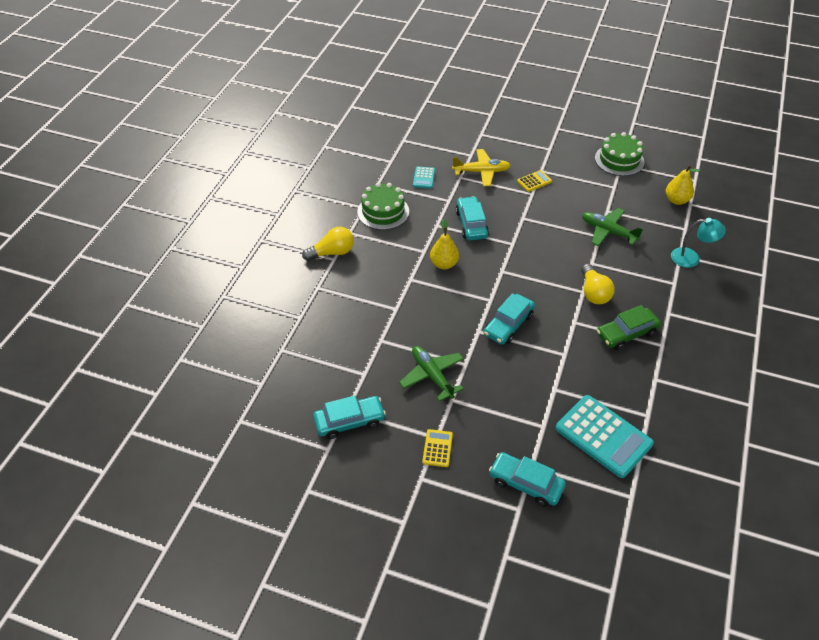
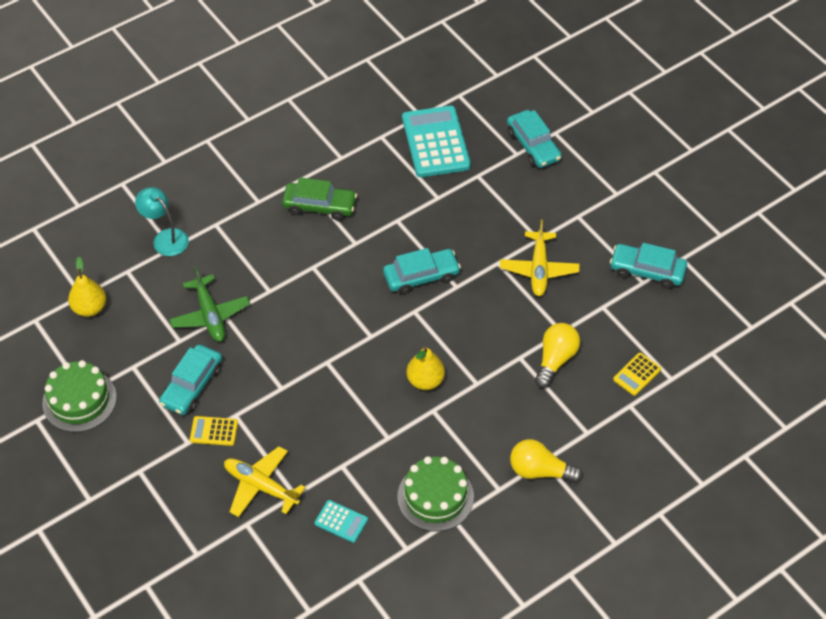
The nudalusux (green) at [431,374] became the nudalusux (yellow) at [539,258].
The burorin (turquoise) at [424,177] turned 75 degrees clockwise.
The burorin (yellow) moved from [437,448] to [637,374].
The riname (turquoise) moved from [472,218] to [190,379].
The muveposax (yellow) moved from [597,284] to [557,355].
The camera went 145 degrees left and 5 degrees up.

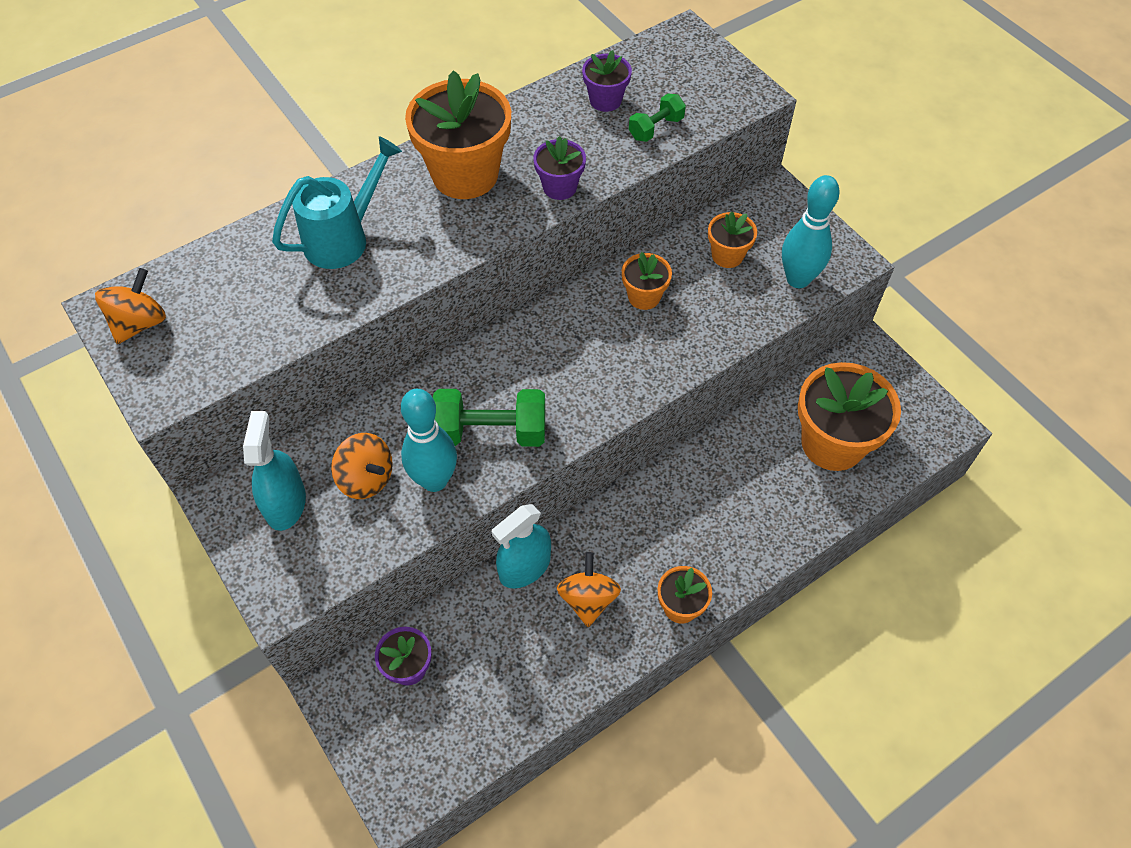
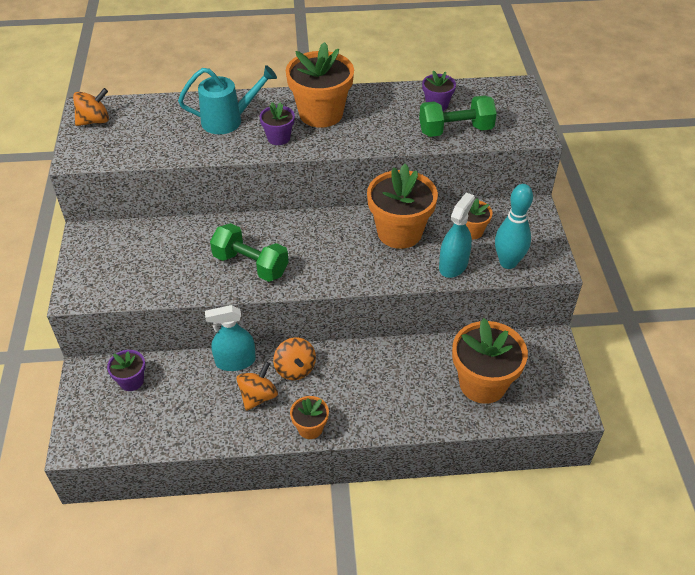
The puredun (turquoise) moved from [274,471] to [457,235].
The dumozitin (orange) moved from [362,466] to [294,358].
The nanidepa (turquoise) at [429,440] disappeared.
The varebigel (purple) moved from [559,168] to [277,123].
The varebigel (orange) at [647,281] changed to 1.96 times the size.
The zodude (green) at [657,118] changed to 1.78 times the size.
The camera went 30 degrees right and 10 degrees down.

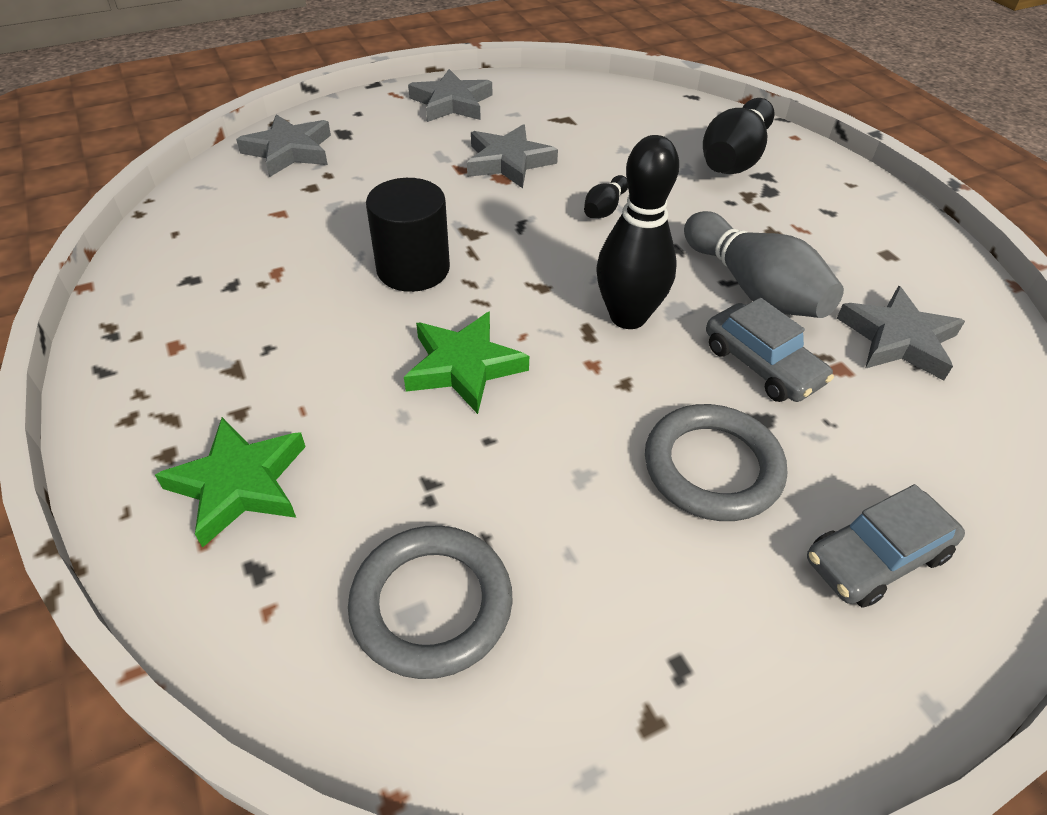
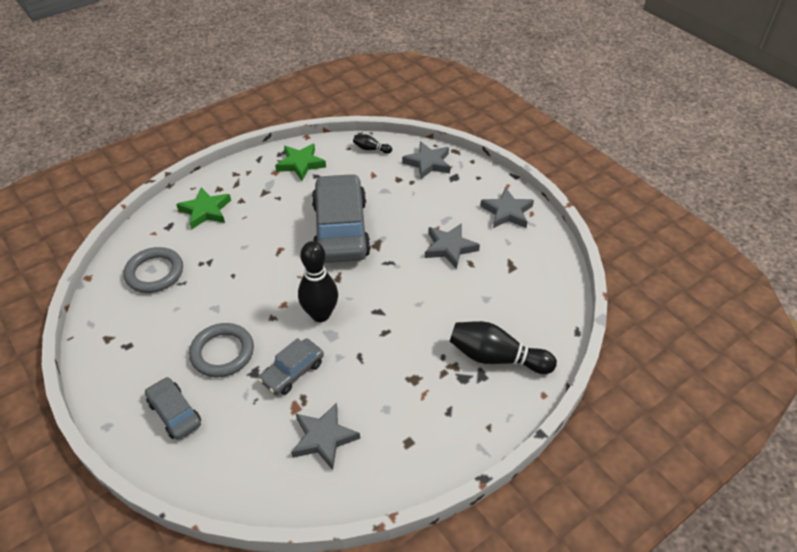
The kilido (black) at [408,235] was replaced by the riname (grey) at [341,218].
The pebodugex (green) moved from [466,363] to [300,162].
The nanidepa (black) moved from [606,196] to [372,144].
The nanidepa (grey) at [764,264] disappeared.
The camera went 80 degrees right and 0 degrees up.

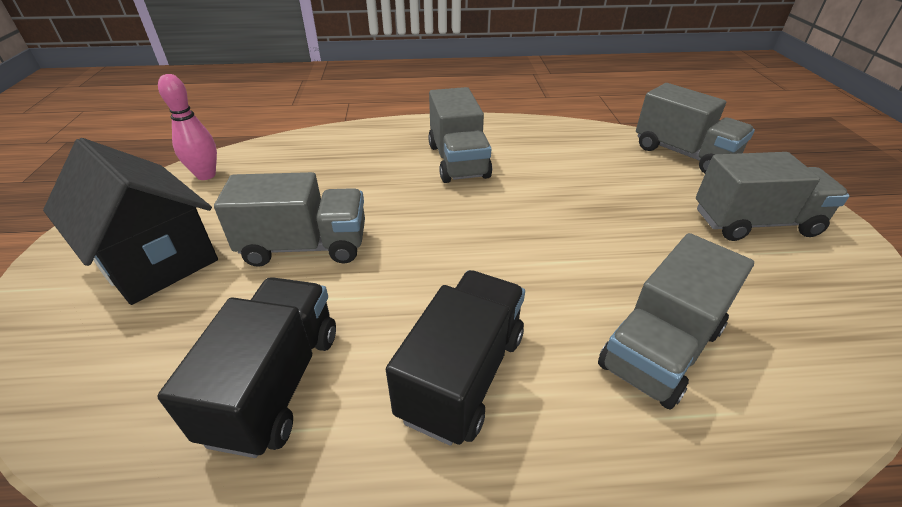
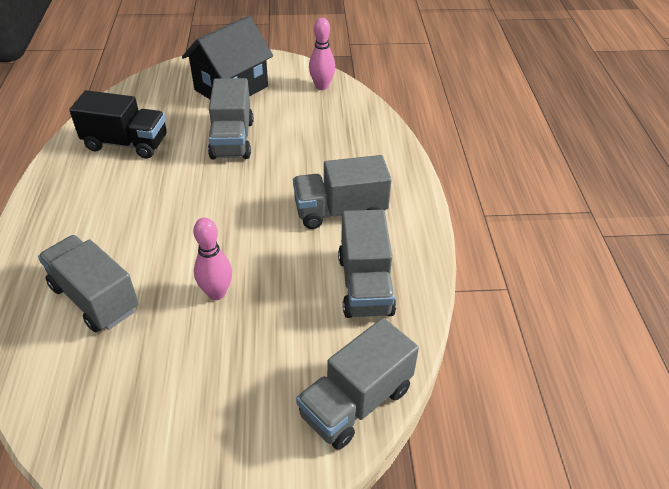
The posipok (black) at [455,358] disappeared.
The posipok (grey) moved from [773,196] to [367,264].
The nanidepa (pink) at [212,259] appeared.
The camera went 90 degrees right and 5 degrees up.

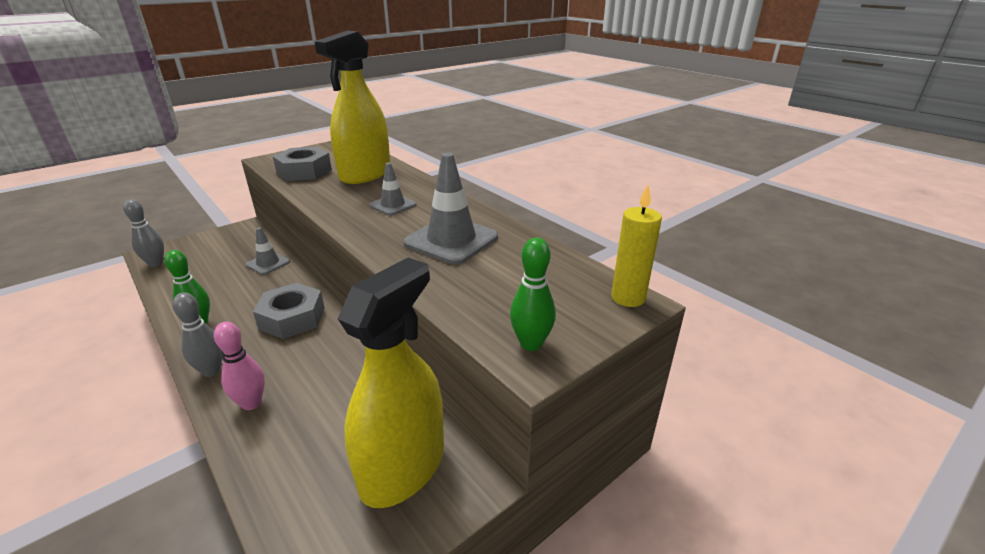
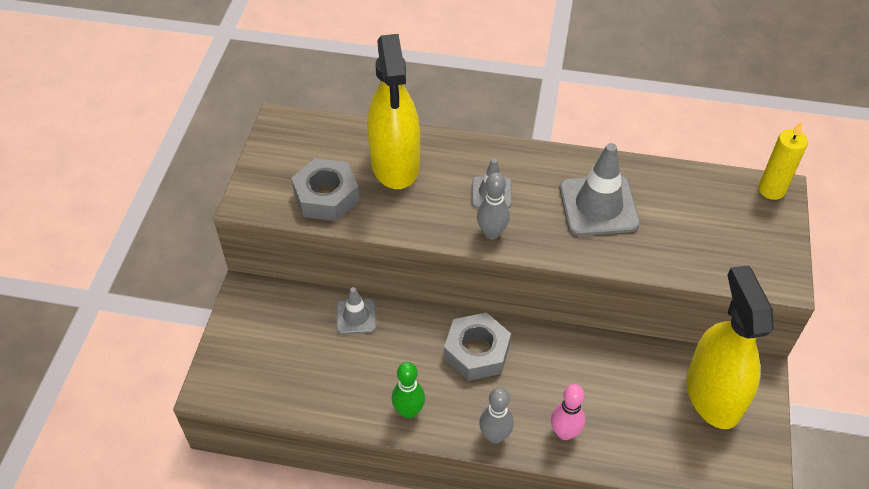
The nanidepa (grey) moved from [143,233] to [493,206].
The nanidepa (green) at [533,294] disappeared.
The camera went 40 degrees left and 20 degrees up.

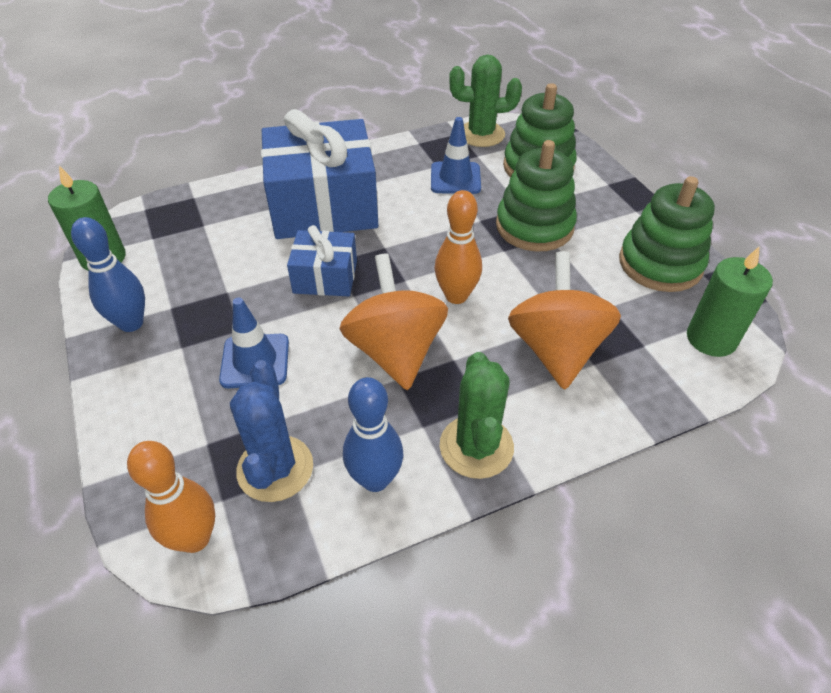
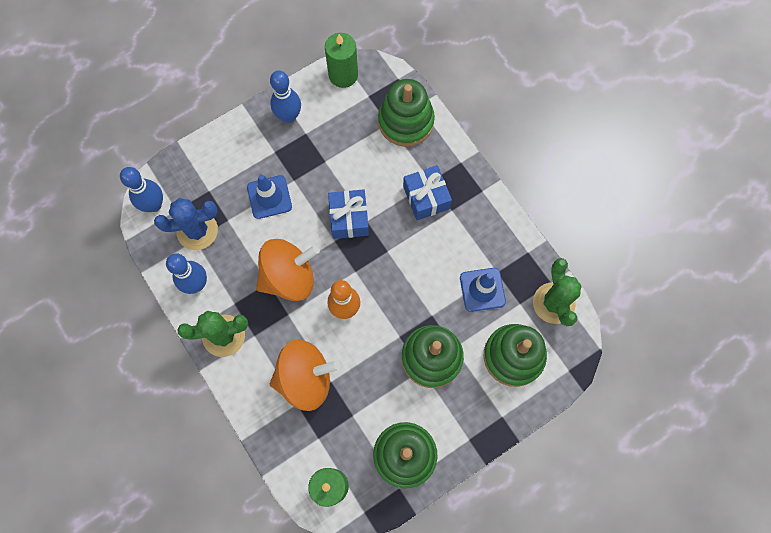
The nanidepa (orange) at [171,497] became the nanidepa (blue) at [141,189].
The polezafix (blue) at [319,174] changed to 0.52 times the size.
The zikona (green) at [406,113] appeared.
The camera went 80 degrees right and 25 degrees up.

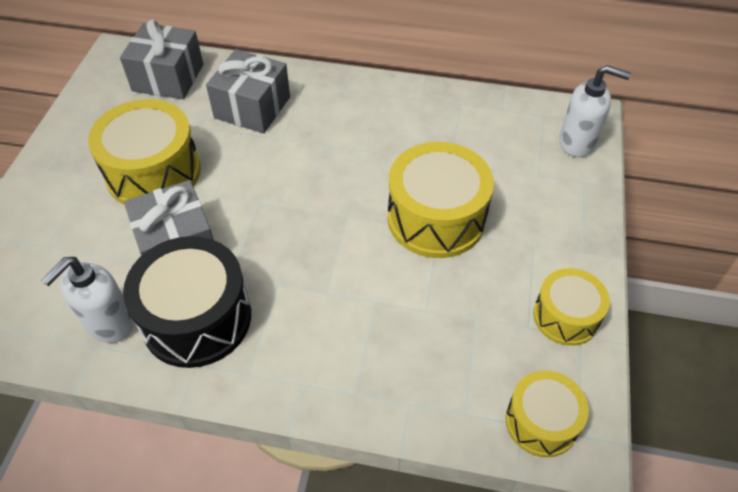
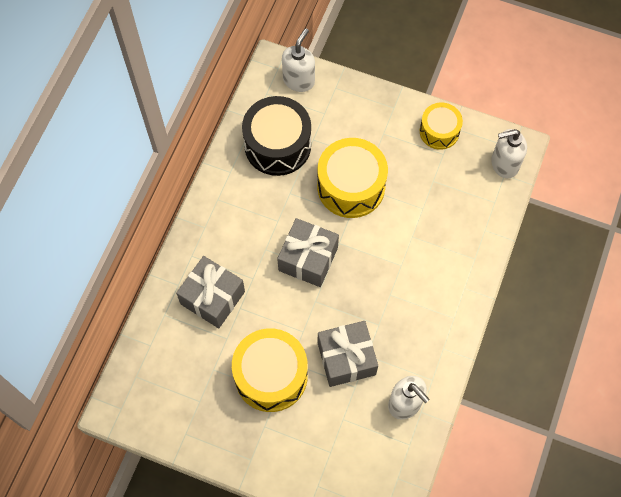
The polezafix (grey) moved from [161,59] to [308,252].
The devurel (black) moved from [187,302] to [276,136].
The devurel (yellow) at [547,413] was replaced by the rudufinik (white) at [509,153].
The camera went 80 degrees left and 15 degrees up.

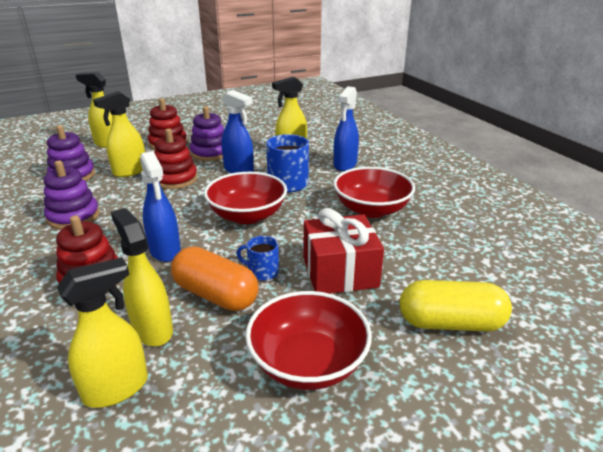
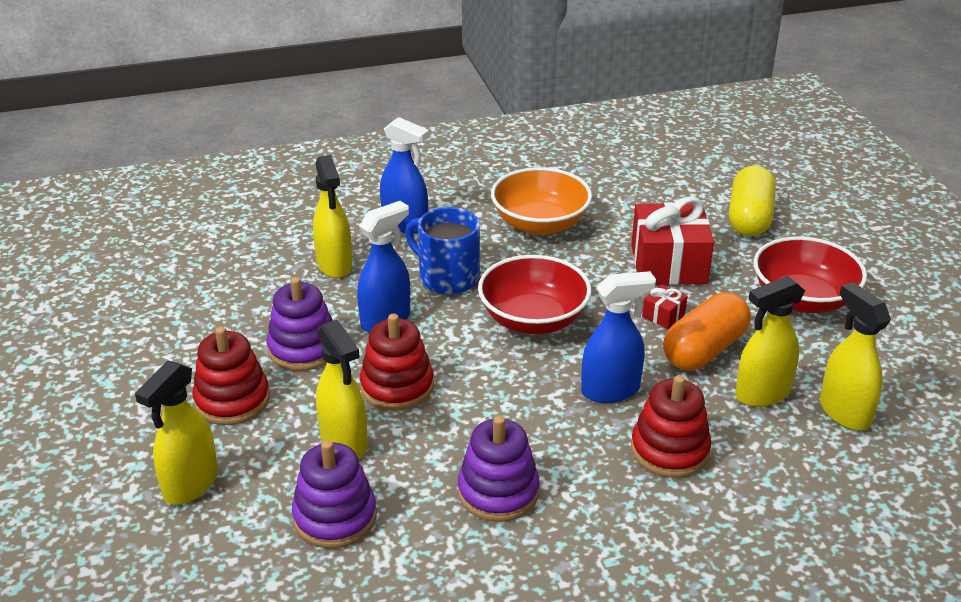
The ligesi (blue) at [257,258] was replaced by the polezafix (red) at [665,306].
The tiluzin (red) at [374,192] became the tiluzin (orange) at [541,201].
The camera went 80 degrees left and 5 degrees up.

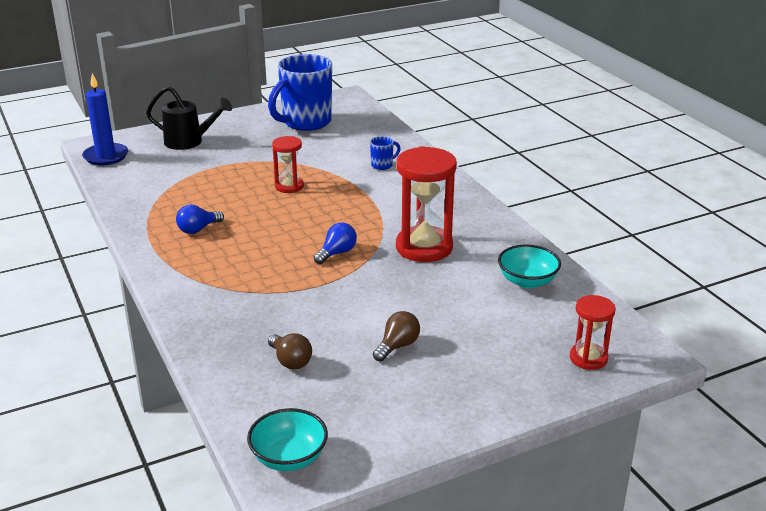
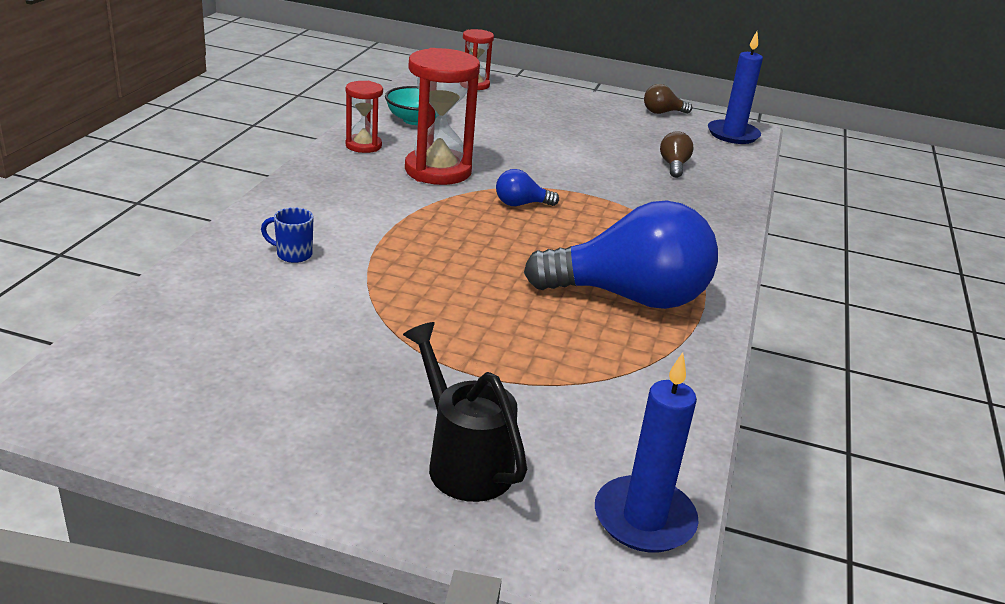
The muveposax (blue) at [200,219] changed to 2.45 times the size.
The tiluzin (turquoise) at [287,439] was replaced by the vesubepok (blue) at [735,88].
The ligesi (blue) at [300,92] disappeared.
The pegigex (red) moved from [288,164] to [364,117].
The muveposax (brown) moved from [396,336] to [668,99].
The camera went 140 degrees left and 0 degrees up.

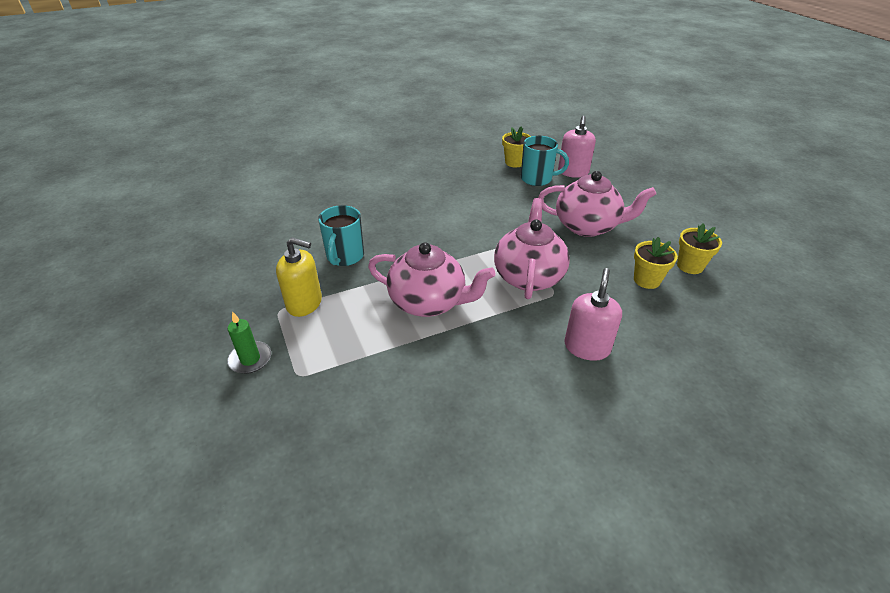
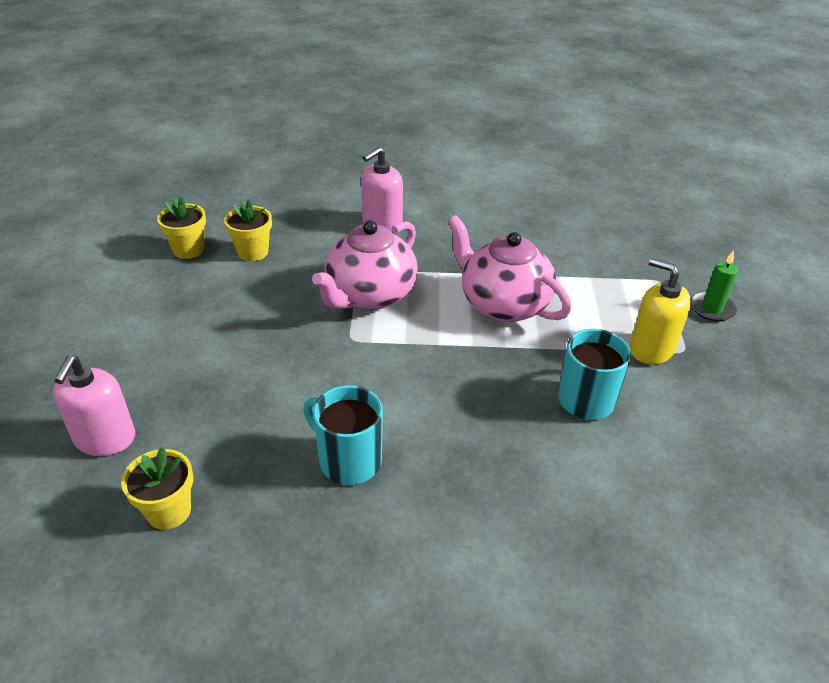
The ligesi (turquoise) moved from [545,161] to [343,435].
The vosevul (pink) at [597,204] disappeared.
The rudufinik (pink) at [577,147] turned 150 degrees clockwise.
The camera went 155 degrees left and 0 degrees up.

